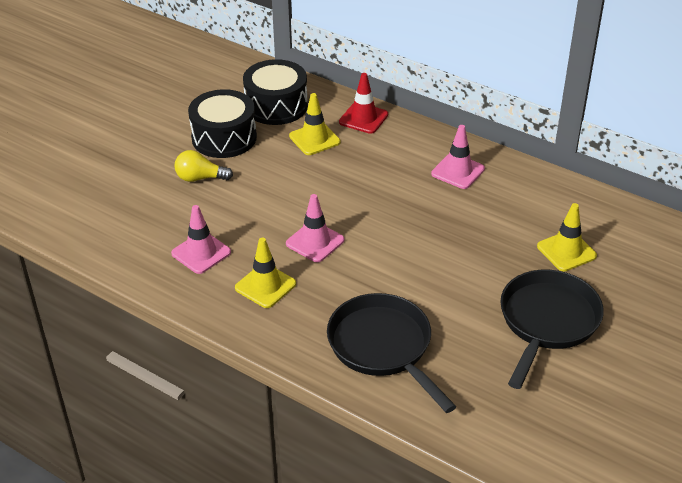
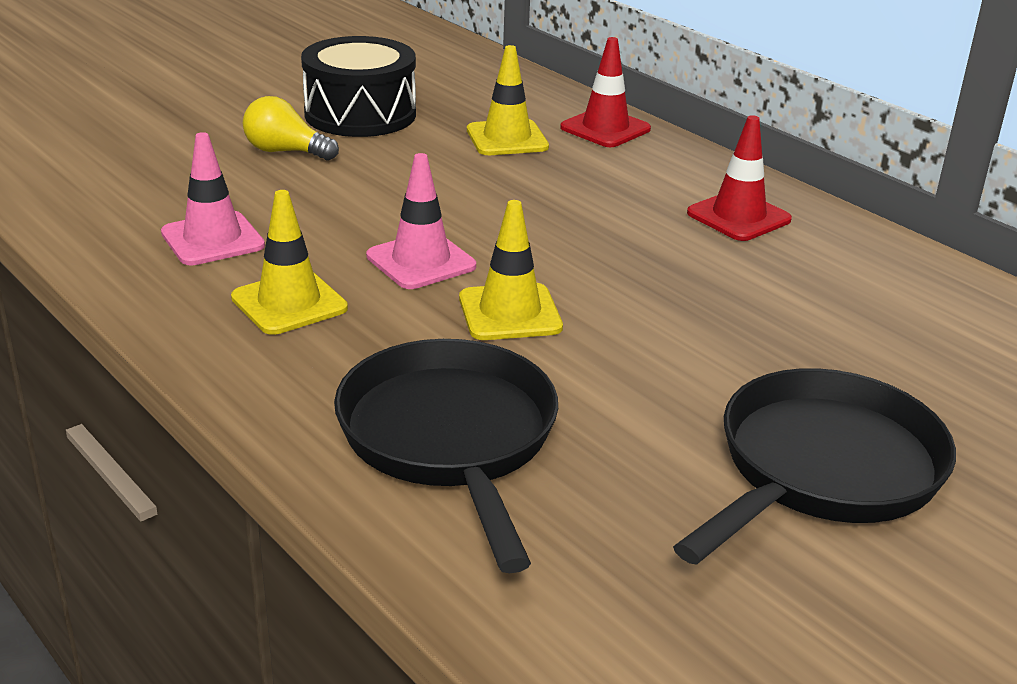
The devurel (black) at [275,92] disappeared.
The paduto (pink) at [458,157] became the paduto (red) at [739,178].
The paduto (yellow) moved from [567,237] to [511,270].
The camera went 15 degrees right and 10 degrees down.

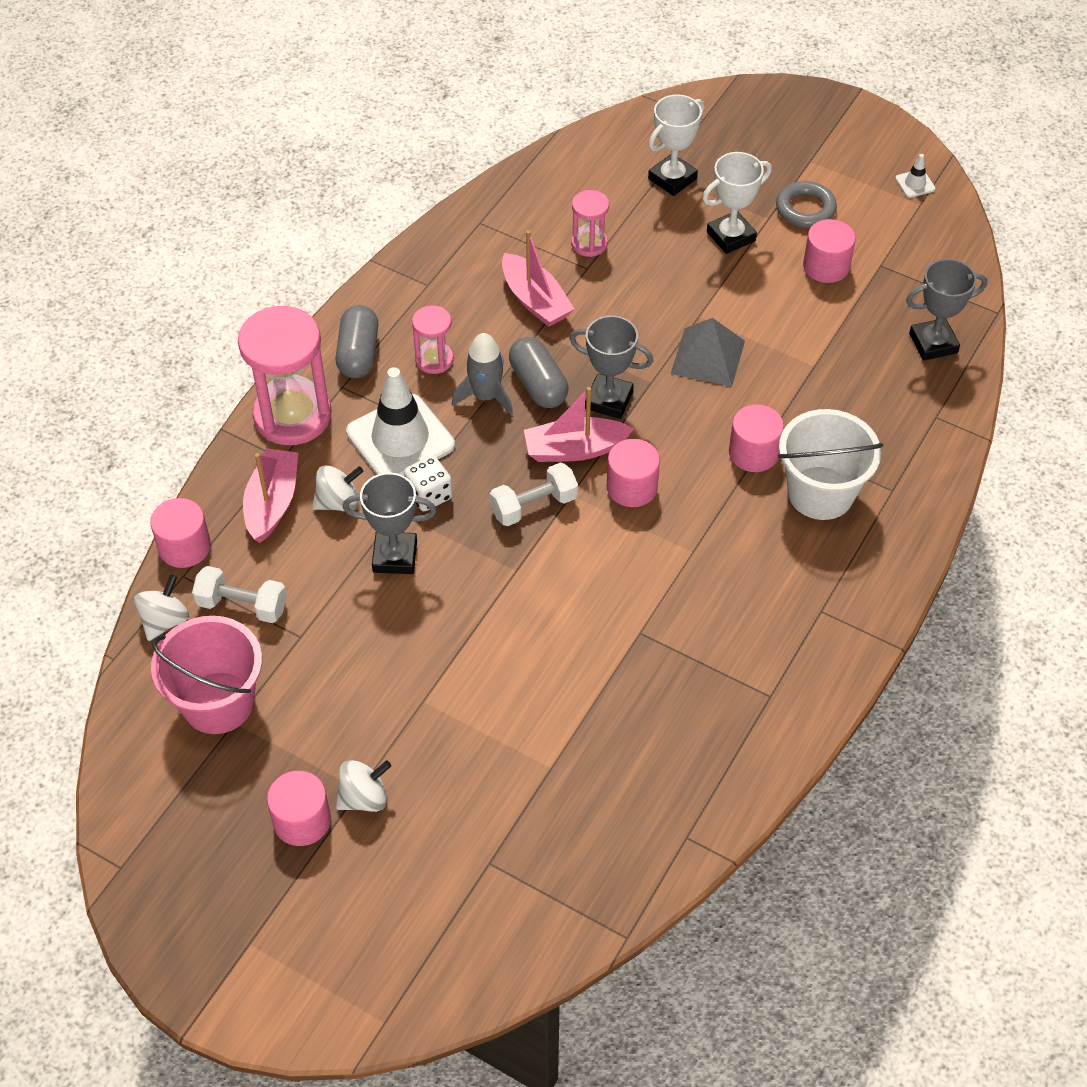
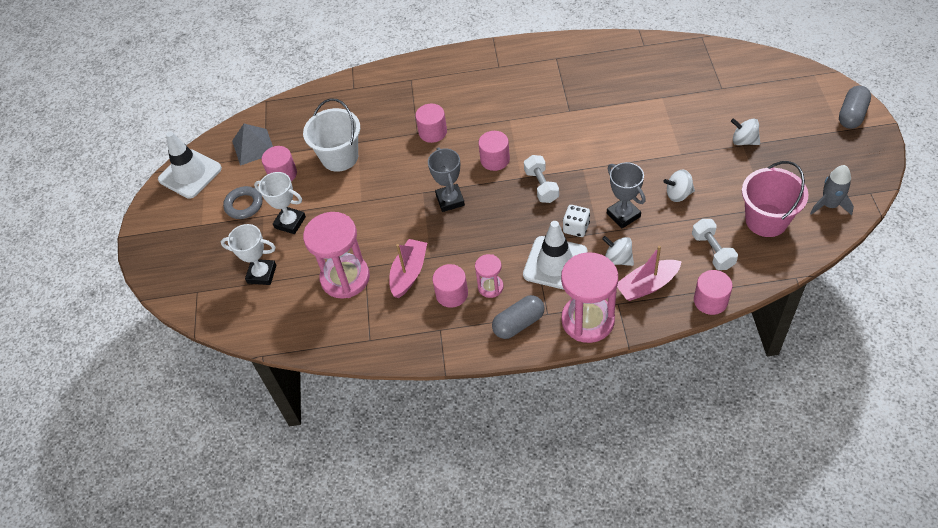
The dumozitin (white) moved from [161,607] to [679,185].
The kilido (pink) moved from [299,808] to [450,286].
The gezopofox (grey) moved from [482,374] to [832,190].
The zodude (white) at [534,494] turned 45 degrees clockwise.
The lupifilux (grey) moved from [538,372] to [855,107].
The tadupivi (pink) at [579,424] disappeared.
The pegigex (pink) at [590,223] changed to 1.98 times the size.
The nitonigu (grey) moved from [708,352] to [252,145].
The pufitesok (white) moved from [831,464] to [331,135].
The paduto (white) at [915,176] changed to 2.41 times the size.
The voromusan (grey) at [946,310] disappeared.
The camera went 120 degrees left and 0 degrees up.

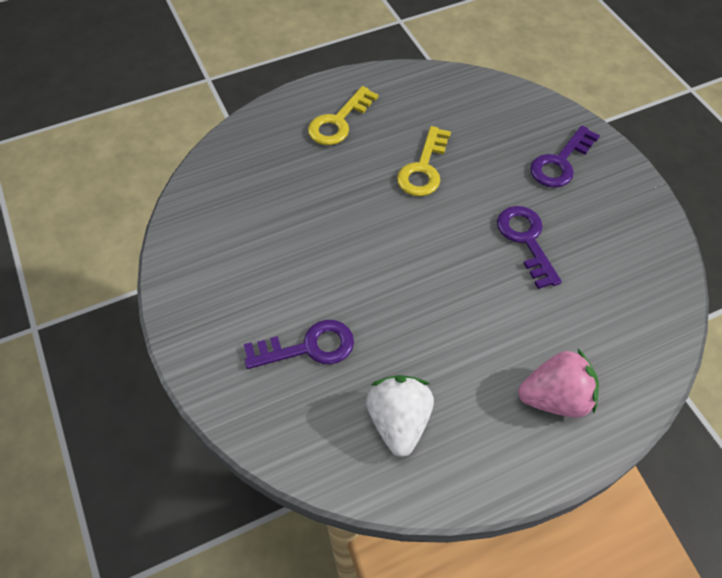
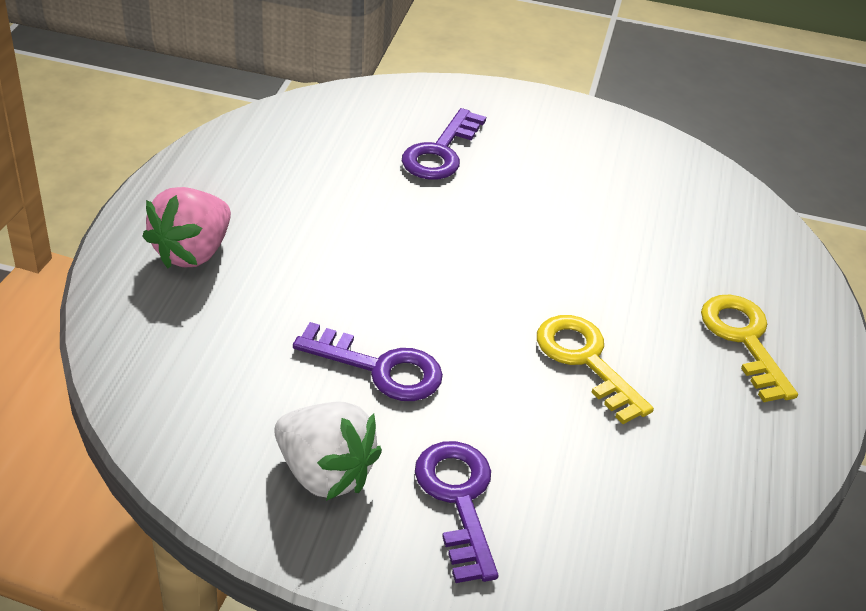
The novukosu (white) moved from [400,416] to [328,451].
The camera went 125 degrees right and 15 degrees down.

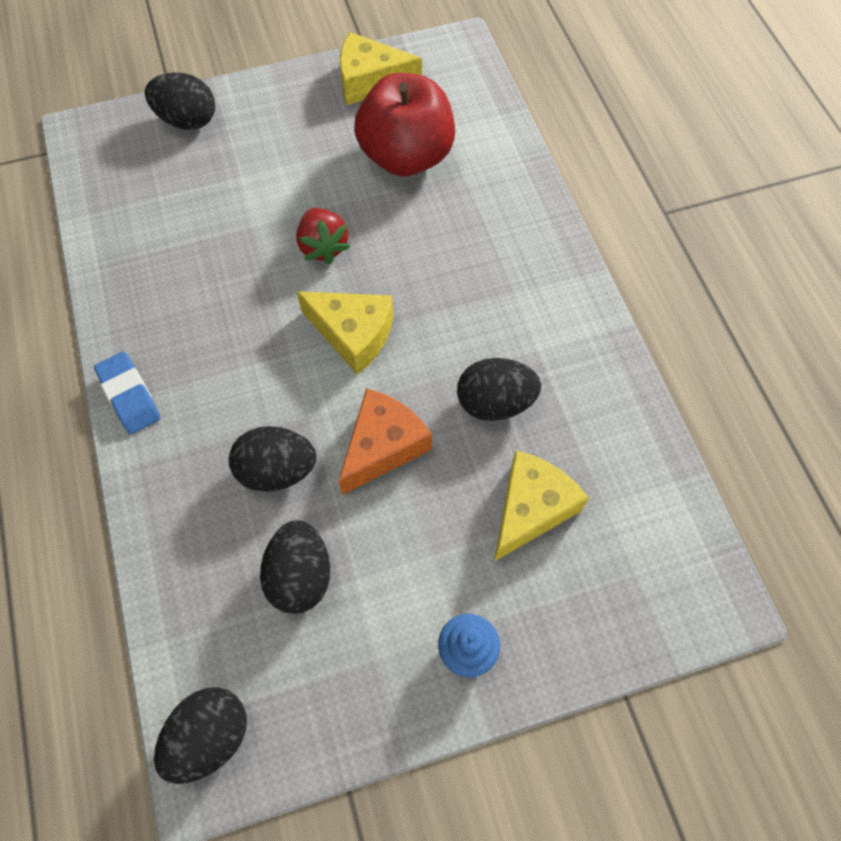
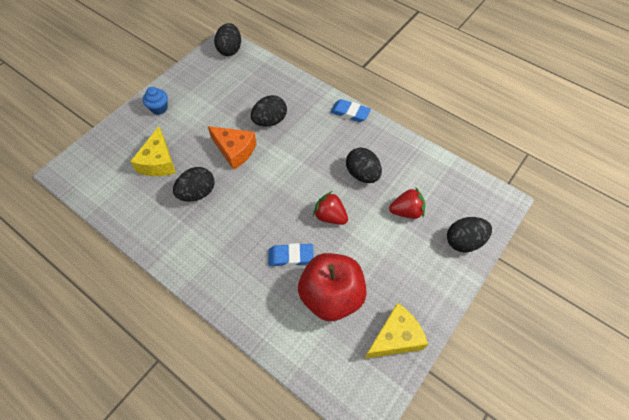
The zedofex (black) moved from [295,567] to [364,165].
The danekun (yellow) at [345,332] disappeared.
The danekun (orange) at [385,441] turned 60 degrees counterclockwise.
The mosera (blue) at [291,255] appeared.
The novukosu (red) at [407,203] appeared.
The camera went 145 degrees right and 5 degrees down.

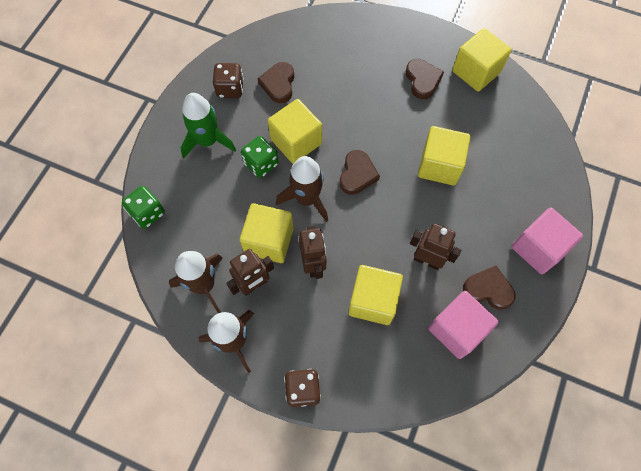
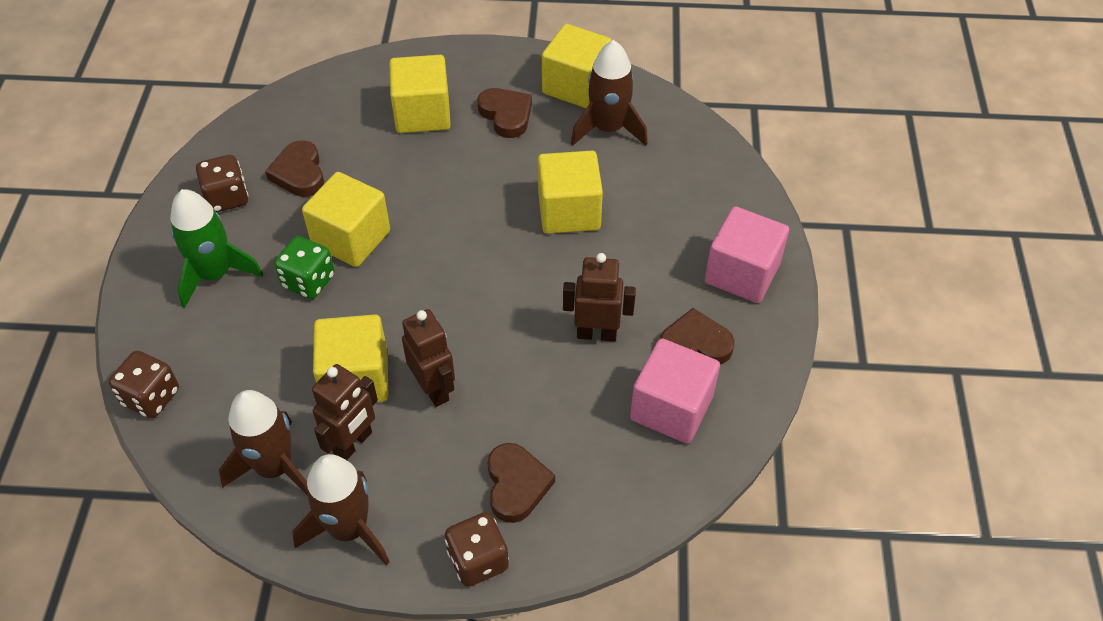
The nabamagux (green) at [143,207] became the nabamagux (brown) at [144,384].
The gezopofox (brown) moved from [302,189] to [609,93].
The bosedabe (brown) moved from [360,172] to [521,483].
The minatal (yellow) moved from [375,295] to [420,94].
The camera went 20 degrees left and 15 degrees down.

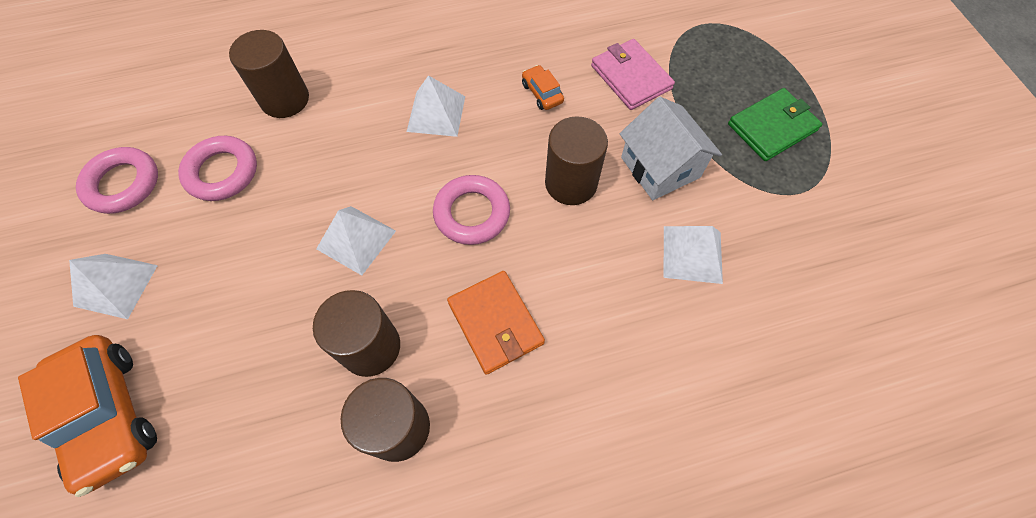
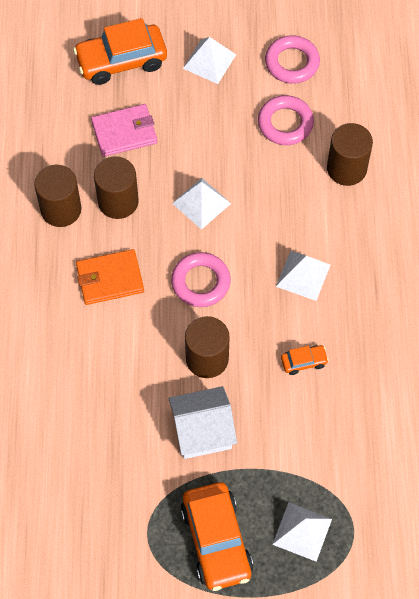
The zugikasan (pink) moved from [633,74] to [124,130].
The nitonigu (white) moved from [693,255] to [302,532].
The zugikasan (green) at [775,124] was replaced by the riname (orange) at [217,536].
The camera went 105 degrees right and 0 degrees up.

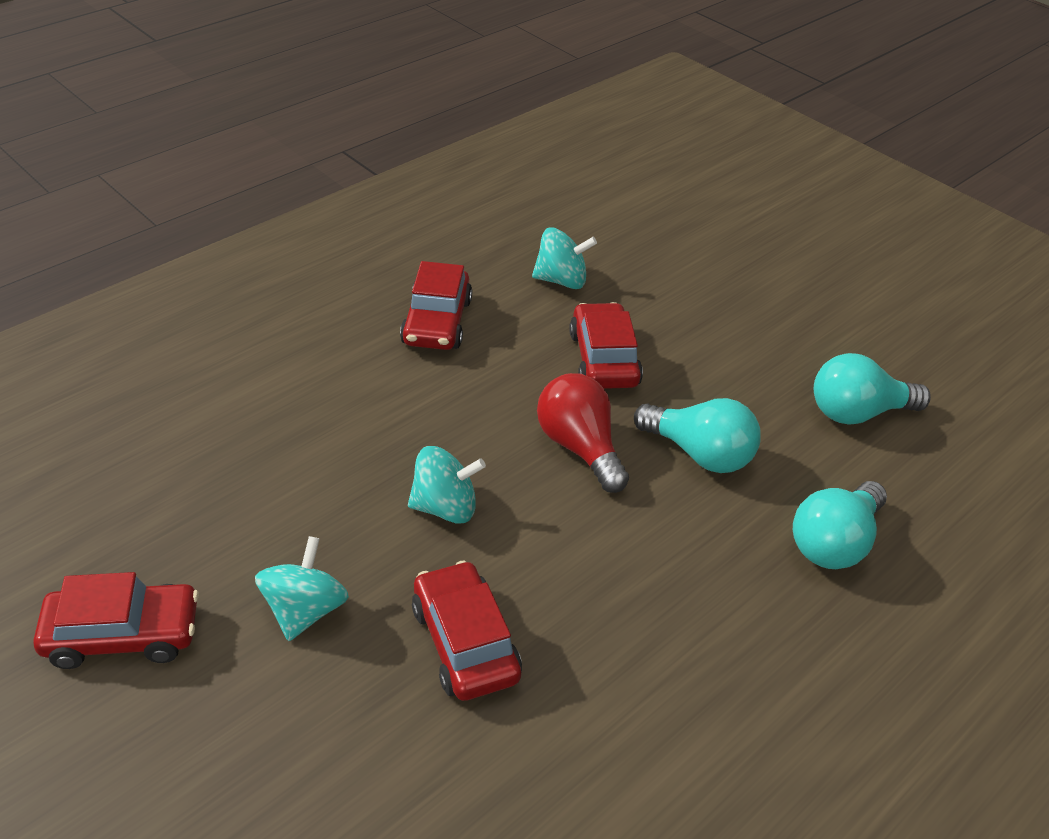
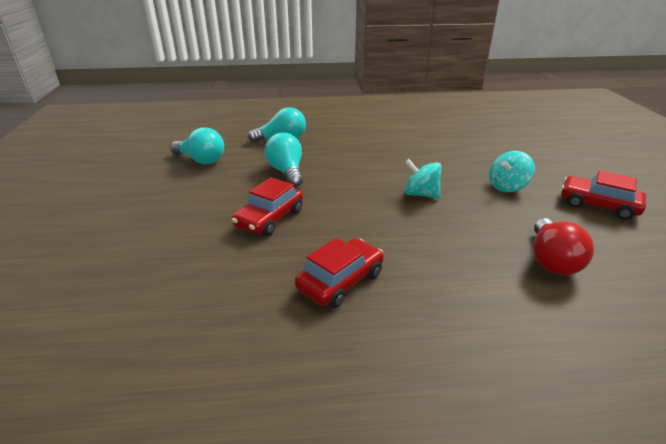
The riname (red) at [467,630] disappeared.
The dumozitin (turquoise) at [564,258] disappeared.
The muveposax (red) moved from [583,433] to [563,246].
The camera went 140 degrees left and 10 degrees down.

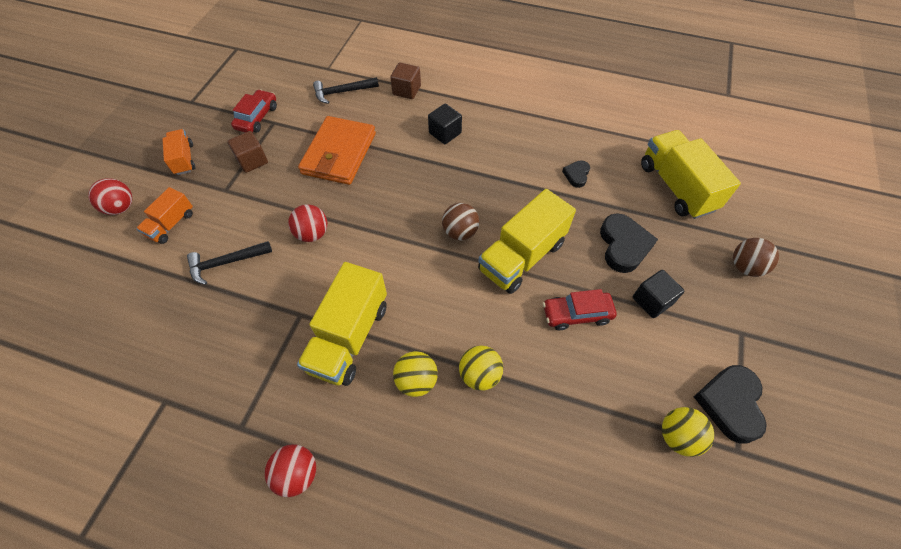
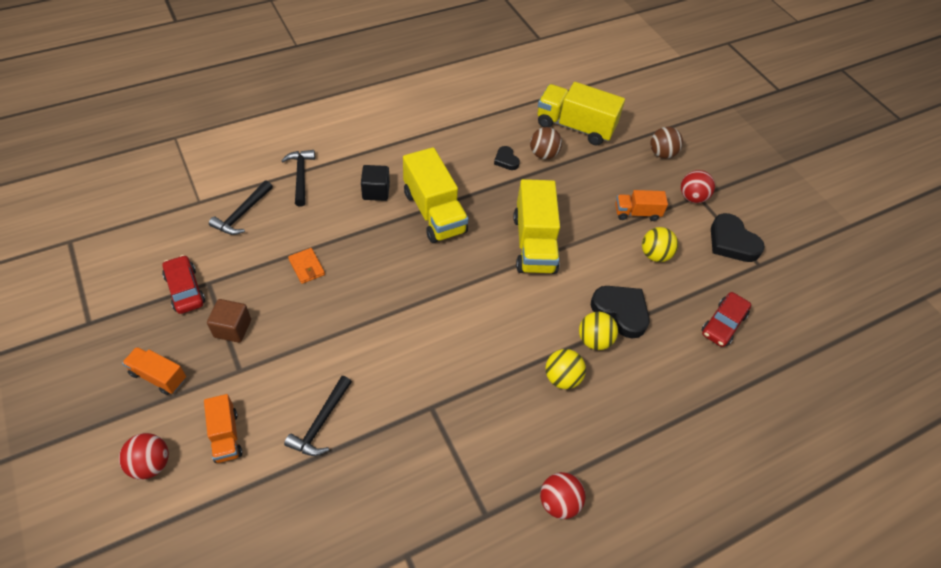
The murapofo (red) moved from [307,223] to [698,186].
The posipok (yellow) moved from [342,324] to [436,195].
The zugikasan (orange) at [337,150] changed to 0.43 times the size.
The minatal (brown) at [405,81] was replaced by the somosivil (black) at [298,178].
The murapofo (brown) moved from [460,221] to [546,143].
The riname (red) moved from [580,309] to [726,319].
The bosedabe (black) moved from [629,243] to [620,312].
The minatal (black) at [658,294] was replaced by the posipok (orange) at [641,205].
The murapofo (yellow) moved from [688,432] to [660,244].
The camera went 50 degrees left and 5 degrees down.

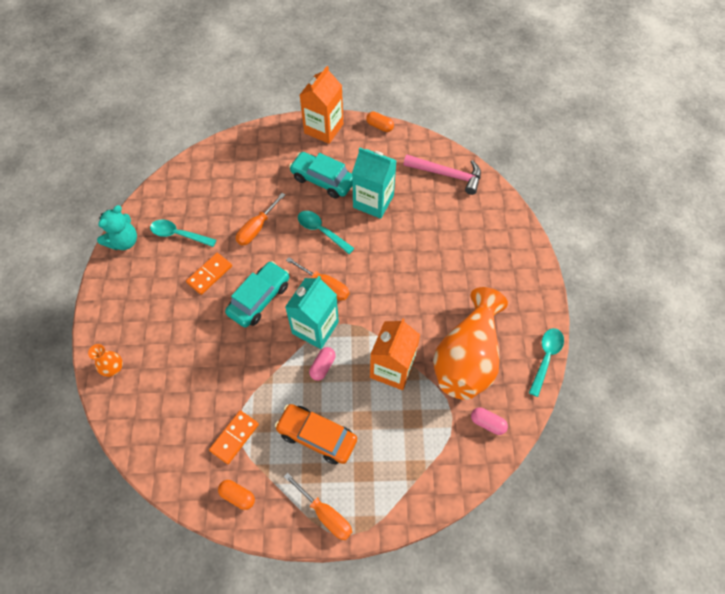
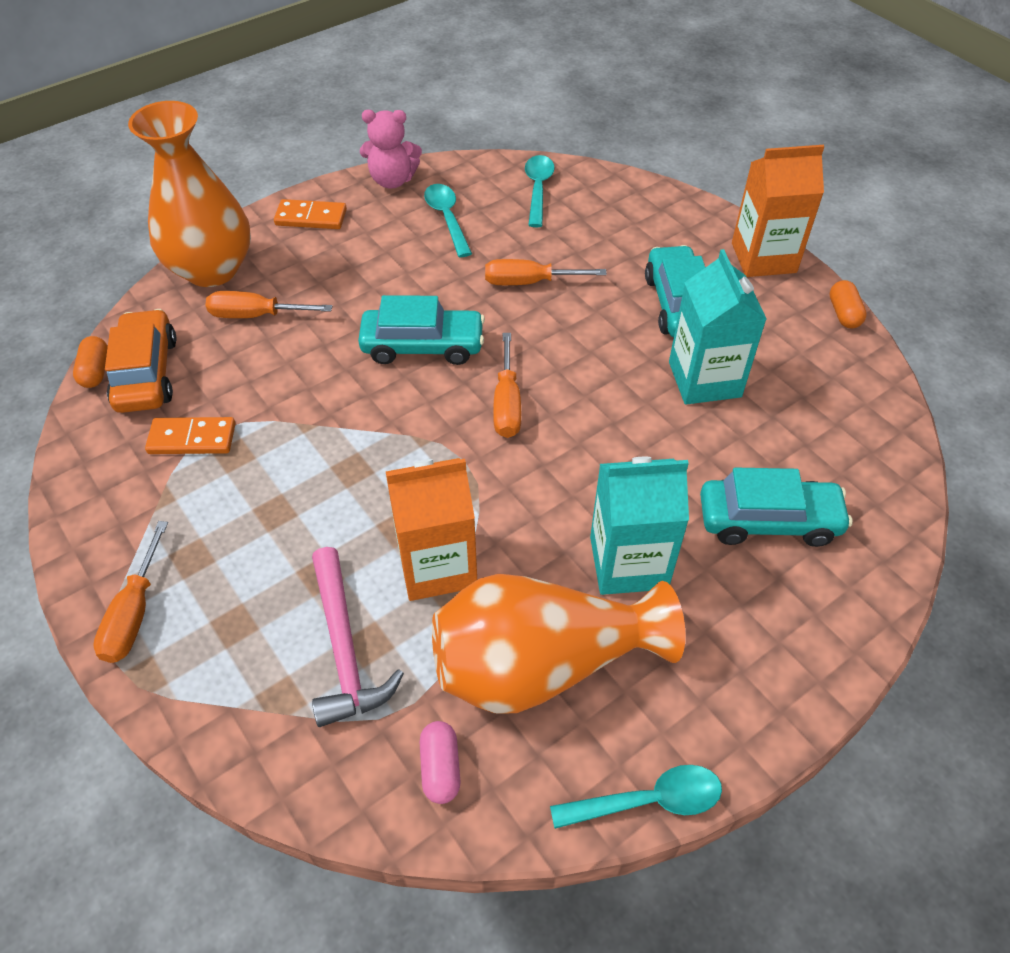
The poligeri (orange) at [105,360] changed to 2.47 times the size.
The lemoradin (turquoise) at [117,227] became the lemoradin (pink) at [391,149].
The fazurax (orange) moved from [209,274] to [310,214].
The lupifilux (orange) moved from [236,495] to [90,362].
The riname (orange) moved from [316,434] to [141,361].
The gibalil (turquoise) moved from [312,312] to [639,526].
The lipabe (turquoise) moved from [326,232] to [540,191].
The lupifilux (pink) at [322,364] disappeared.
The somosivil (pink) moved from [442,175] to [358,637].
The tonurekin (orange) at [269,304] appeared.
The riname (turquoise) at [776,507] appeared.
The camera went 55 degrees right and 10 degrees down.

